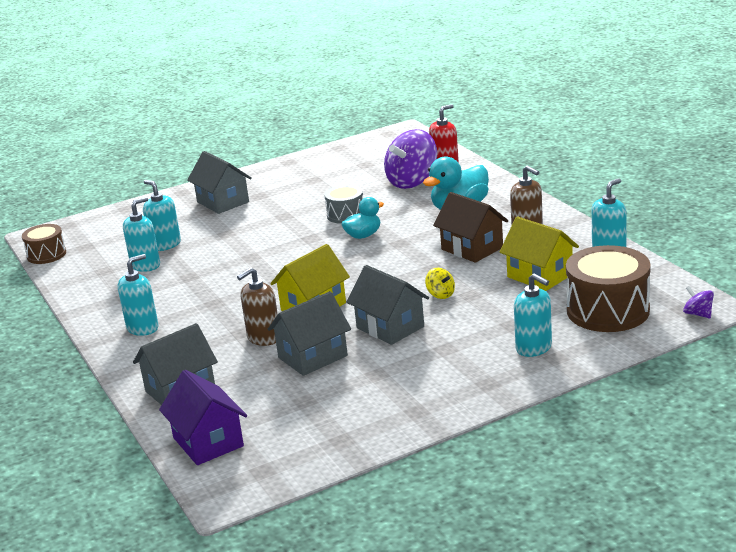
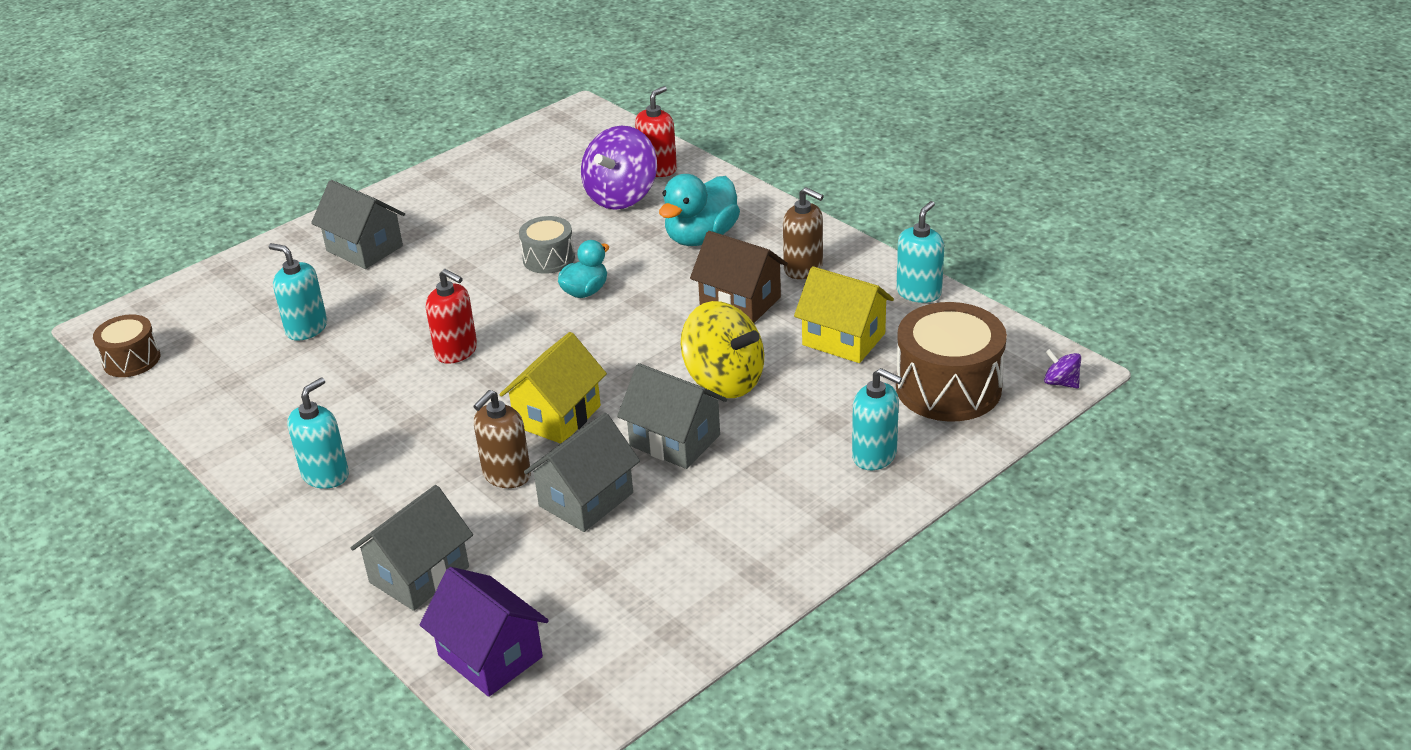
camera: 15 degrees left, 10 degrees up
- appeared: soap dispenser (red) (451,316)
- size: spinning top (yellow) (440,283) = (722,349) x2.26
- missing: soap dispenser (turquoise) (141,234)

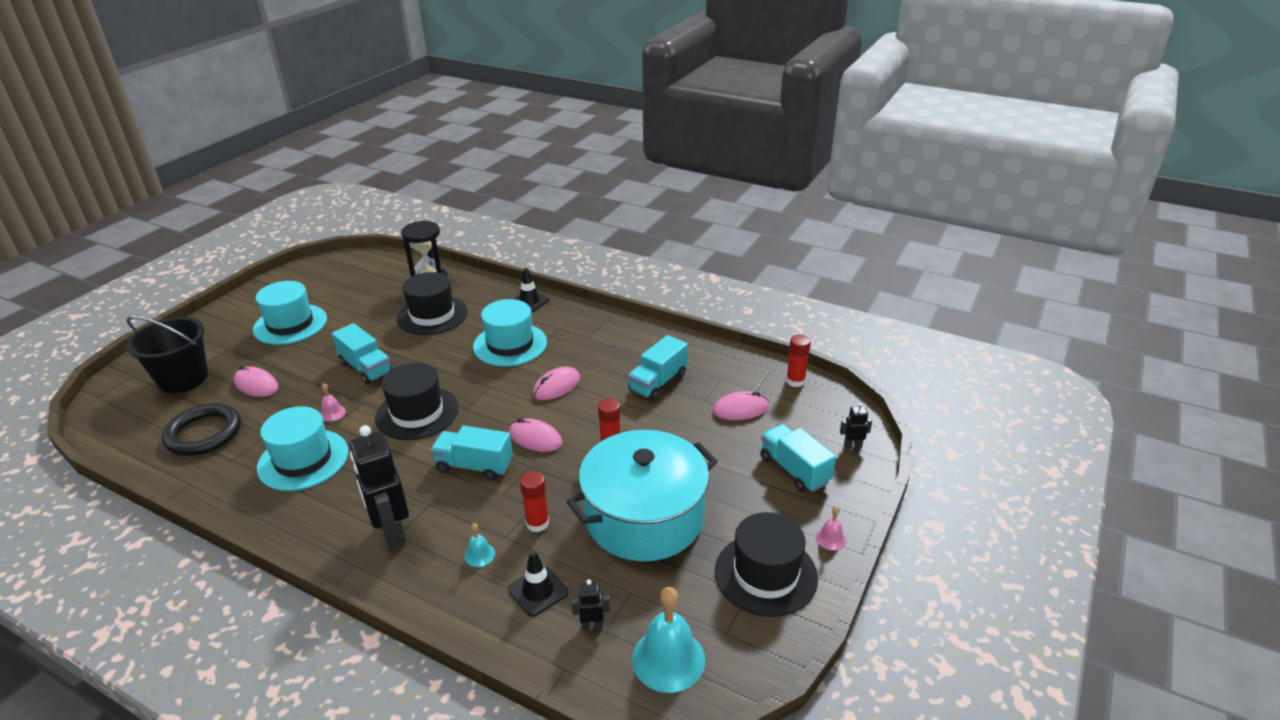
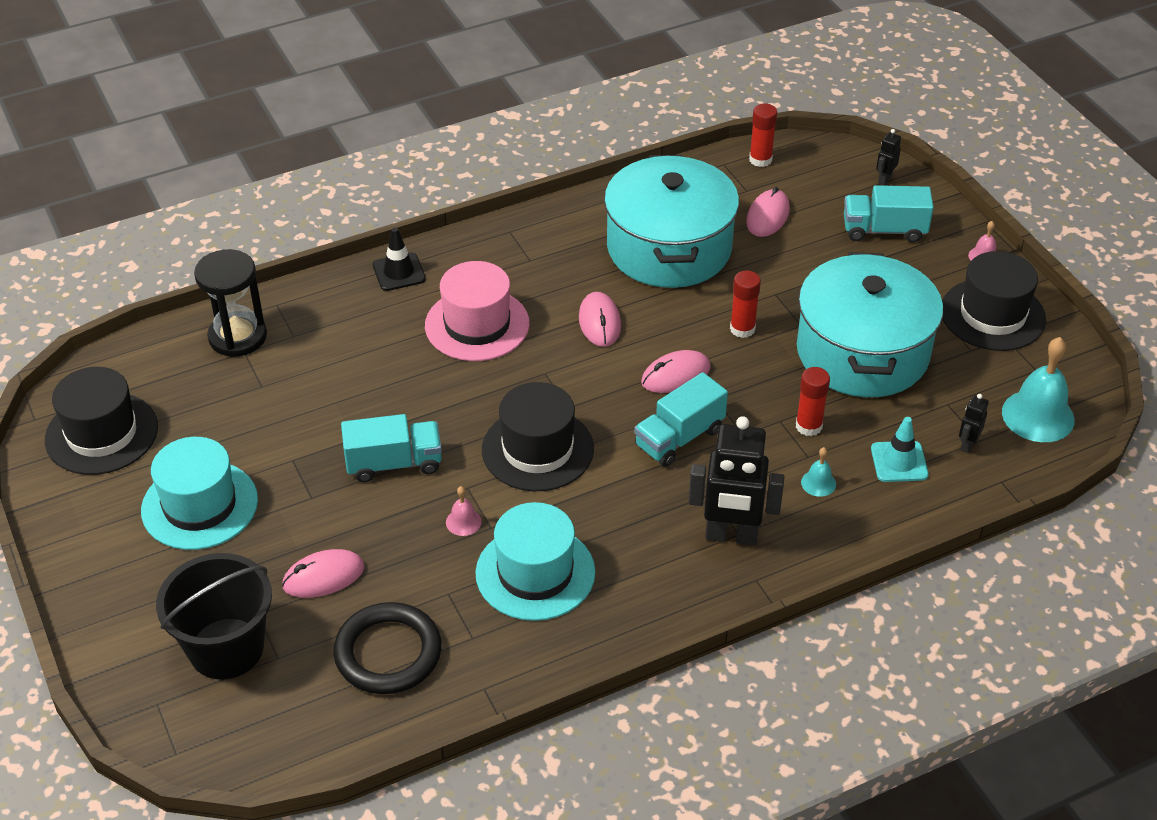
camera: 55 degrees left, 10 degrees up
- relocated: hat (black) (432,303) to (101,421)
- colour: hat (turquoise) (510,332) to hat (pink) (477,311)
- exchanged: truck (turquoise) (658,368) to pot (turquoise) (671,221)
- colour: traffic cone (black) (538,583) to traffic cone (turquoise) (900,449)

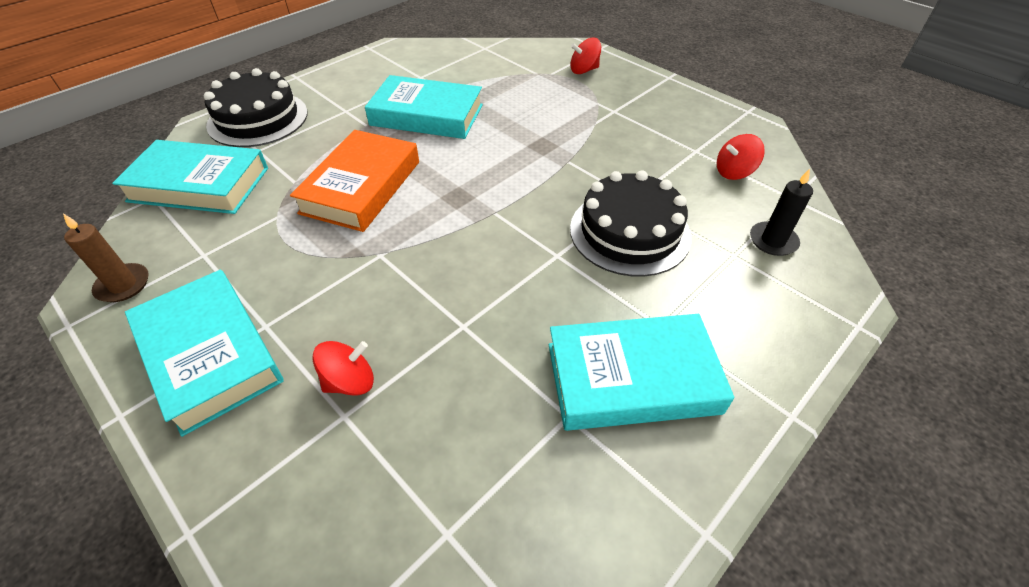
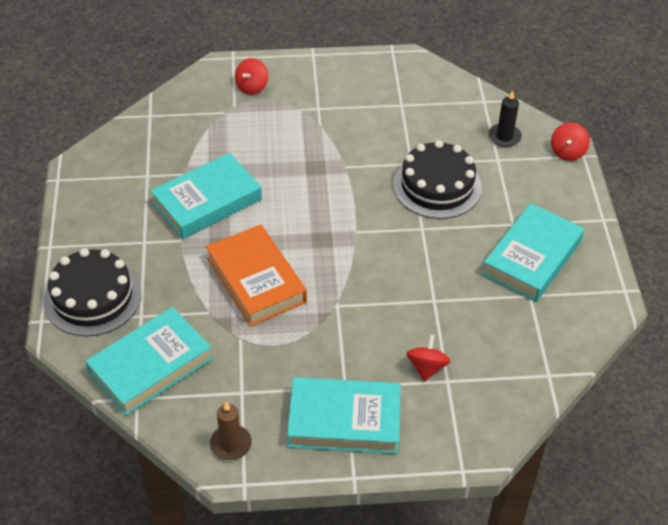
camera: 50 degrees left, 0 degrees up
- relocated: spinning top (red) (741,157) to (570,141)

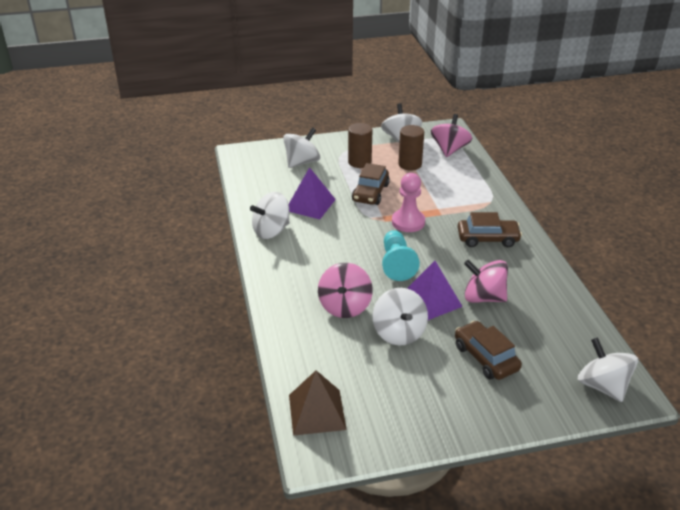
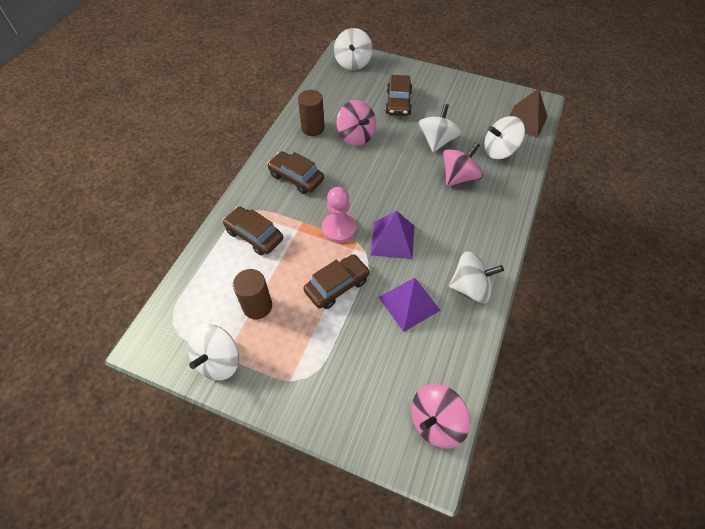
camera: 145 degrees left, 20 degrees up
- appeared: car (brown) (253,230)
- relocated: cylinder (brown) (360,145) to (311,113)
- relocated: pyramid (purple) (435,290) to (392,235)
- relocated: spinning top (pink) (451,135) to (440,416)
- relocated: spinning top (white) (301,147) to (504,137)
- missing: pawn (turquoise) (401,255)

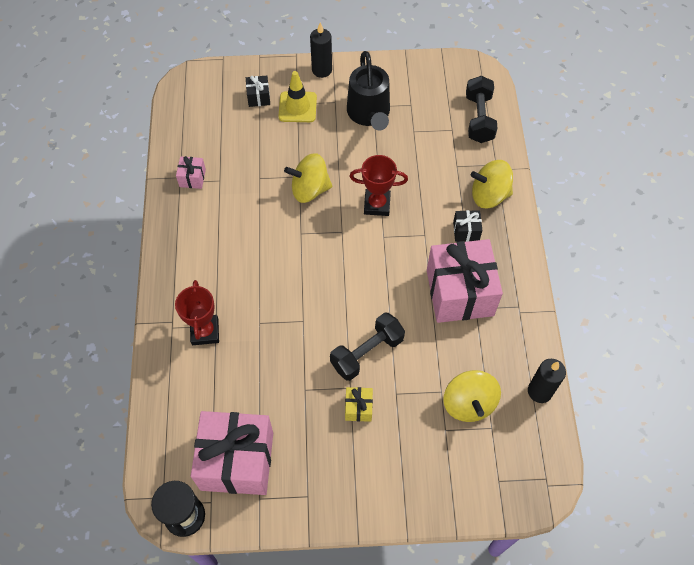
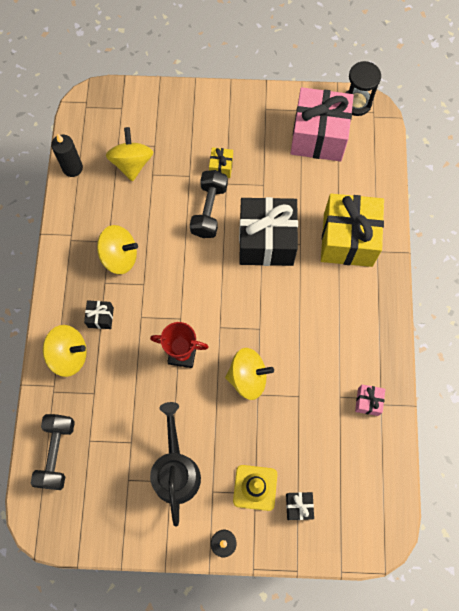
camera: 175 degrees left, 10 degrees up
- exchanged: gift (pink) (465,281) to spinning top (yellow) (117,249)
- spun: dumbbell (black) (367,346) = (209,204) 45 degrees counterclockwise
- appeared: gift (black) (268,231)
- exchanged: trophy (red) (197,312) to gift (yellow) (352,230)

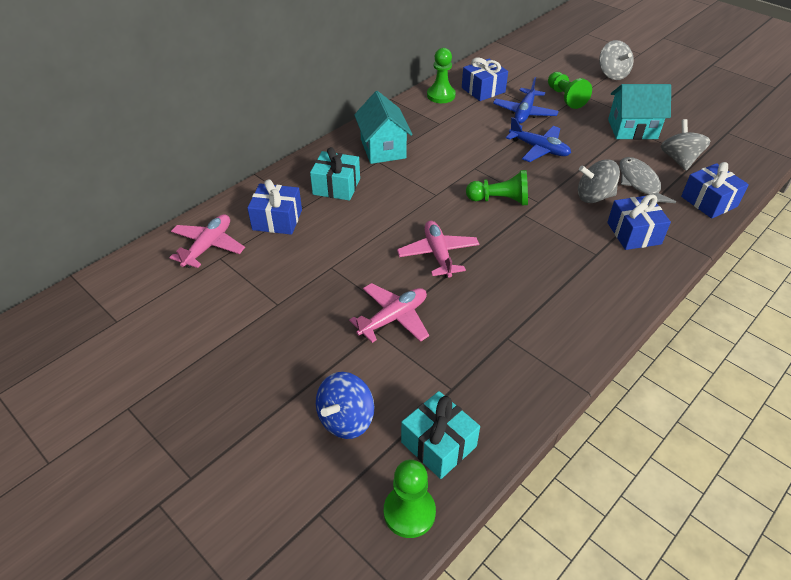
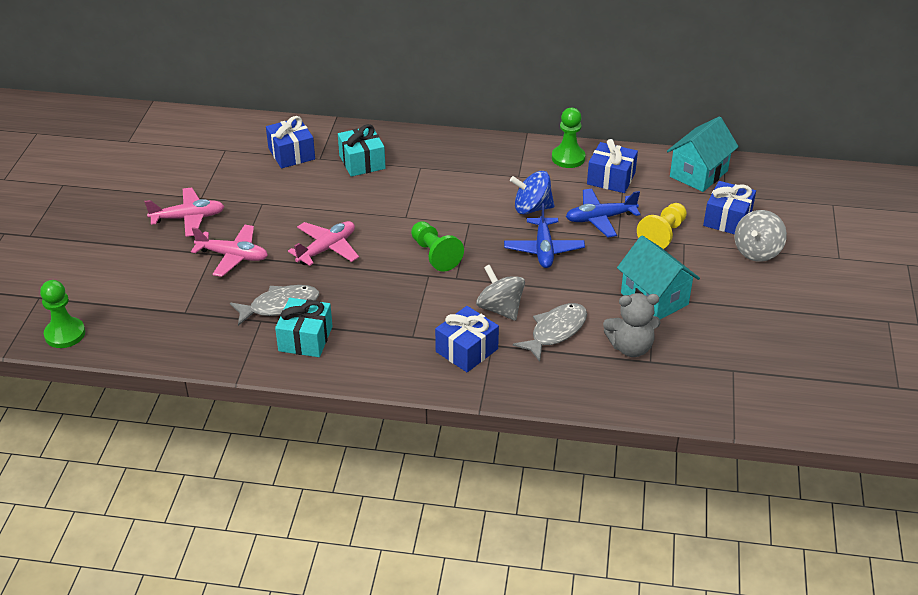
camera: 55 degrees right, 5 degrees down
- relocated: plane (pink) (207,241) to (185,212)
- appeared: fish (grey) (274,305)
- relocated: gift (turquoise) (440,435) to (304,327)
- relocated: spinning top (blue) (345,405) to (532,192)
- exchanged: spinning top (grey) (686,145) to teddy bear (grey) (632,325)
- colour: pawn (green) (570,90) to pawn (yellow) (662,226)
- relocated: house (turquoise) (383,127) to (703,154)
- relocated: gift (blue) (715,190) to (729,207)

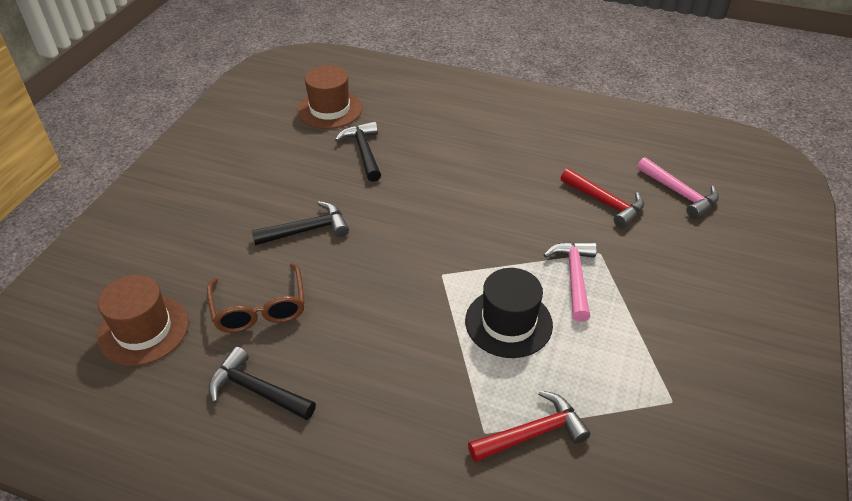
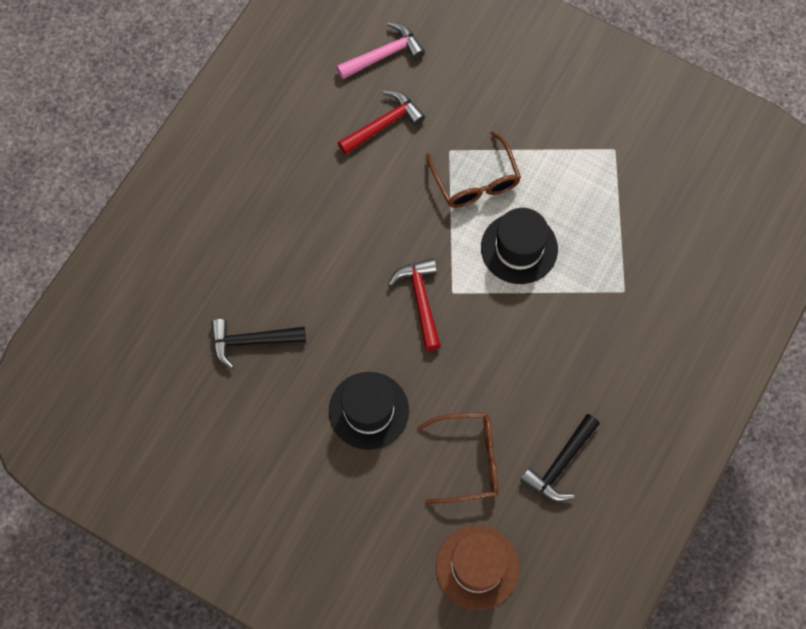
camera: 80 degrees left, 25 degrees up
- exchanged: hammer (black) (300,223) to hat (black) (369,411)
- relocated: hammer (red) (529,426) to (414,304)
- exchanged: hammer (pink) (570,282) to glasses (brown) (473,169)
- missing: hat (brown) (329,97)

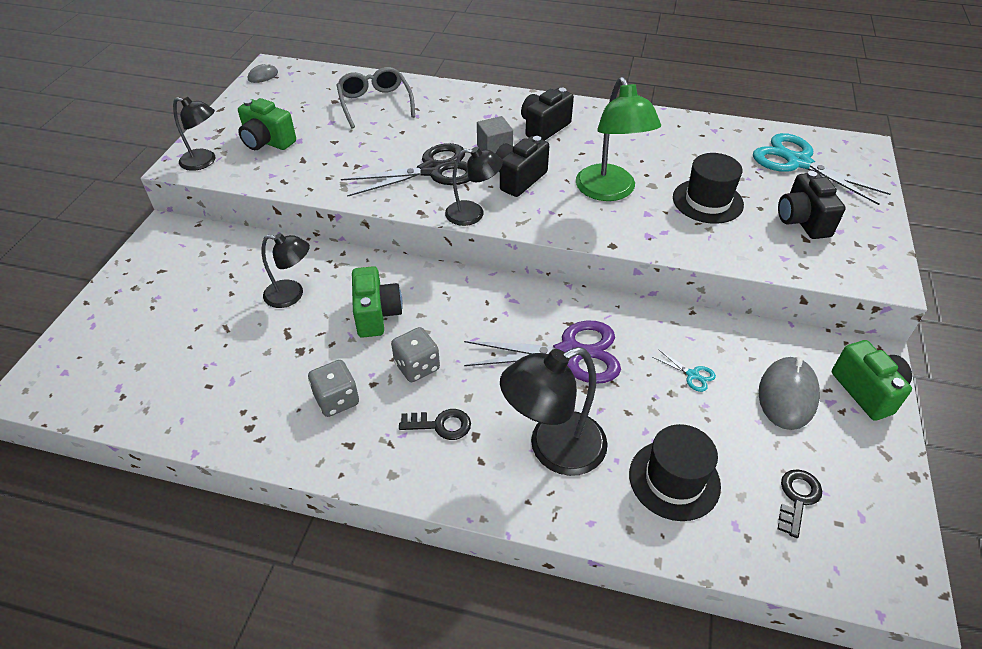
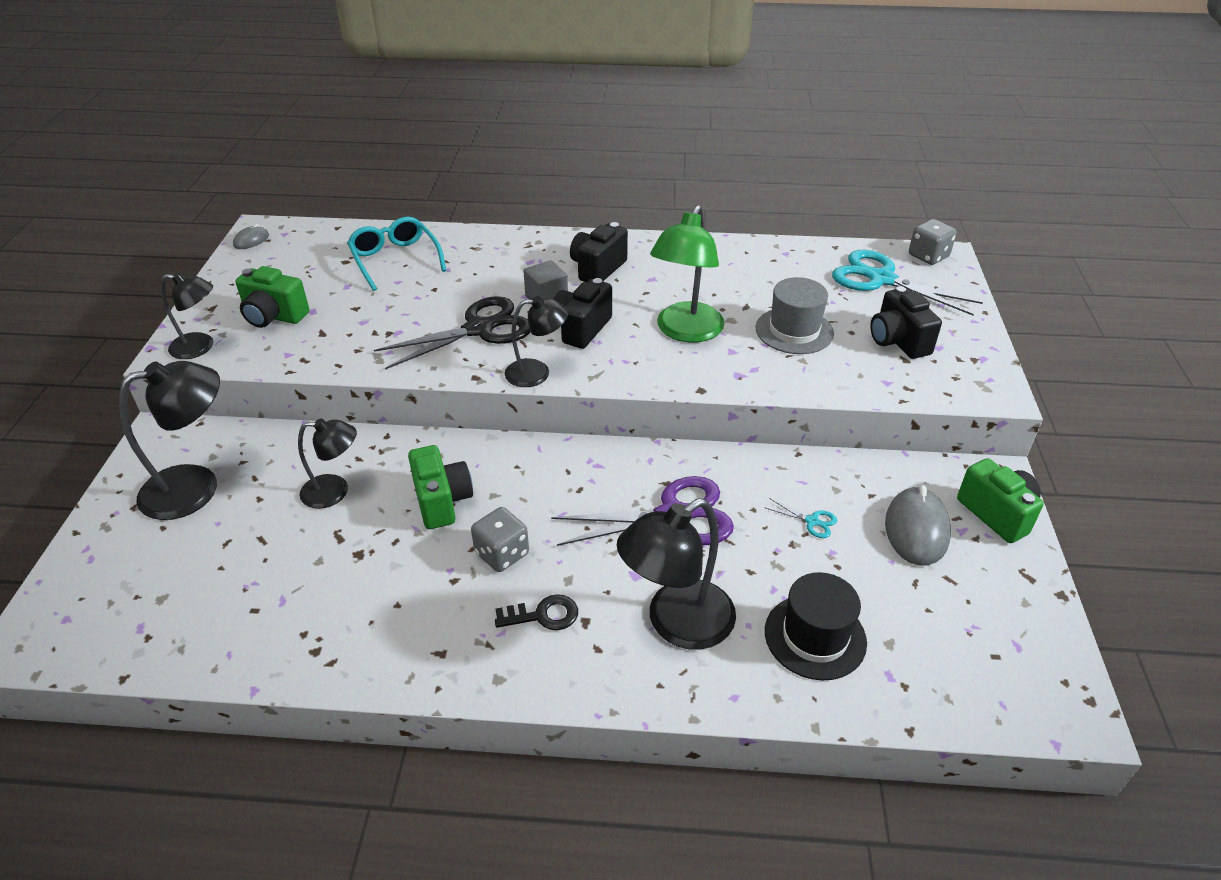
camera: 10 degrees left, 5 degrees down
- appeared: lamp (black) (169,440)
- colour: glasses (grey) (376,98) to glasses (turquoise) (397,254)
- spun: lamp (green) (618,139) = (687,274) 45 degrees clockwise
- colour: hat (black) (708,188) to hat (grey) (794,315)
- relocated: dice (grey) (333,388) to (933,242)
- missing: key (black) (800,503)

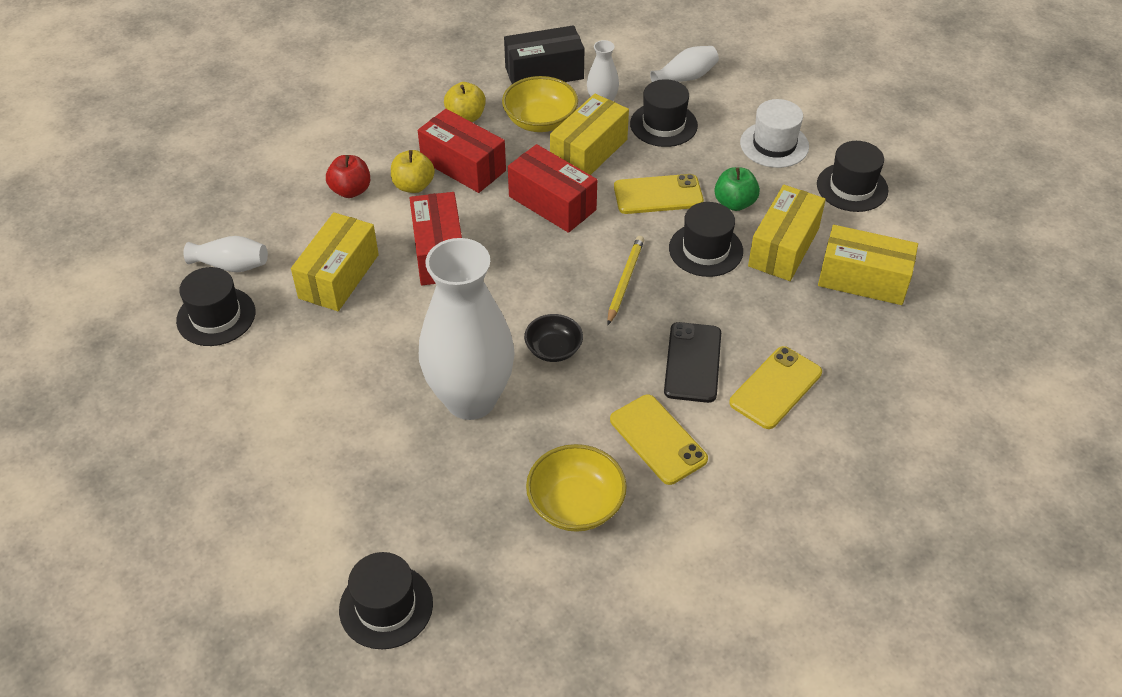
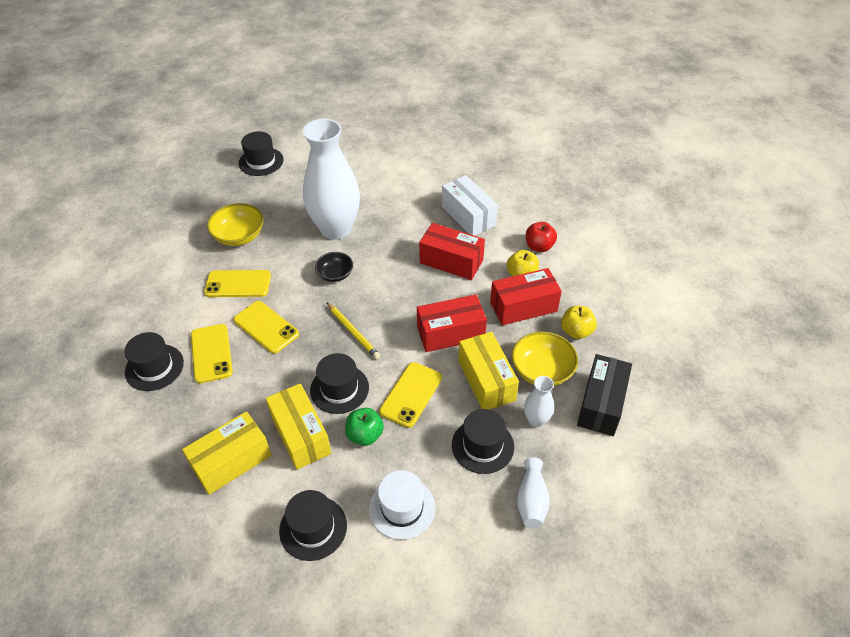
camera: 125 degrees right, 0 degrees up
- relocated: hat (black) (215,306) to (154,361)
- colour: phone (black) (692,362) to phone (yellow) (266,327)
- colour: box (yellow) (335,261) to box (white) (470,205)
- missing: vase (white) (226,254)

